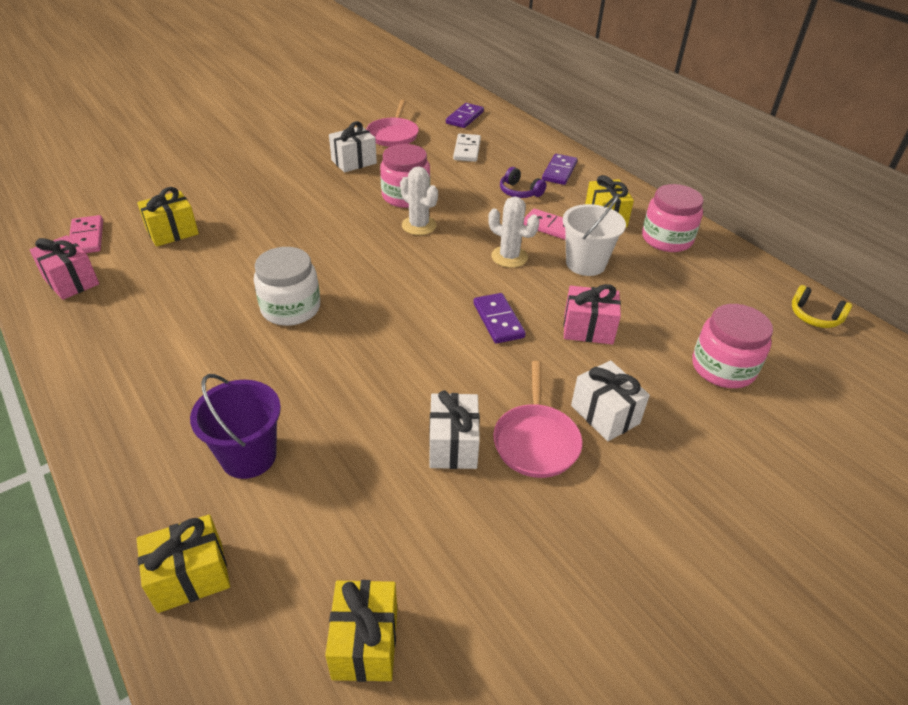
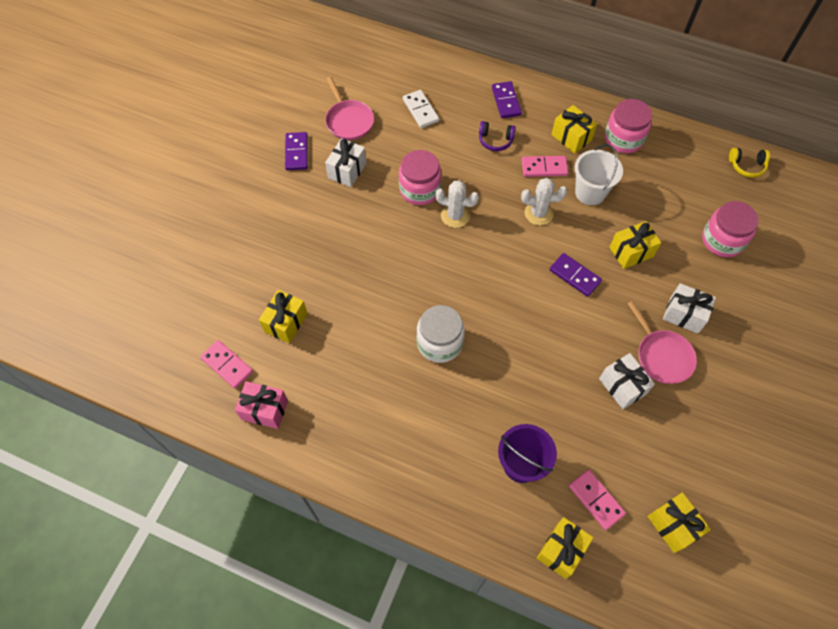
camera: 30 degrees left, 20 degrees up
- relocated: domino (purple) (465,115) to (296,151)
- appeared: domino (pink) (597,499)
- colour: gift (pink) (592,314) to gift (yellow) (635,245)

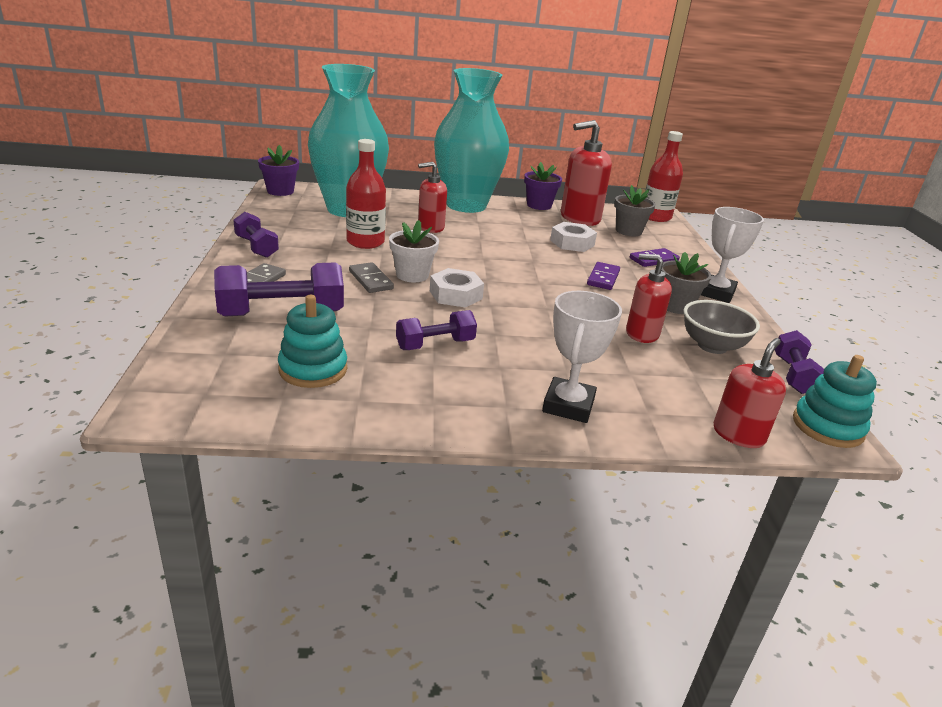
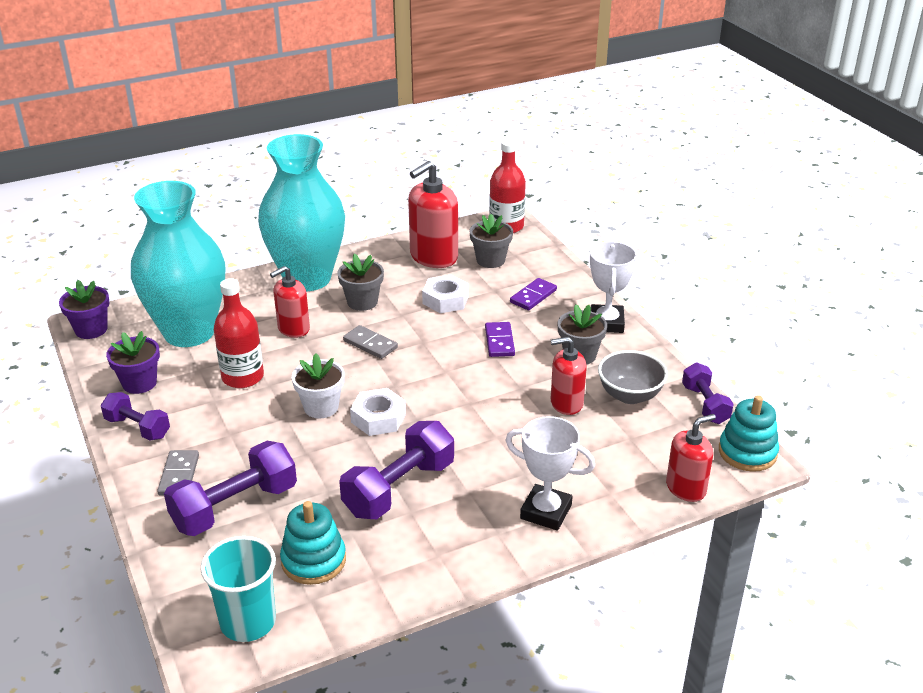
camera: 20 degrees left, 5 degrees up
- relocated: flower pot (purple) (543,186) to (133,362)
- appeared: cup (turquoise) (238,589)
- appeared: flower pot (grey) (360,282)
- size: dumbbell (purple) (436,330) = (396,470) x1.63
- relocated: domino (grey) (371,277) to (370,342)
- spun: trophy (white) (582,357) = (550,473) 60 degrees counterclockwise
- spun: soap dispenser (red) (749,393) = (691,458) 45 degrees clockwise

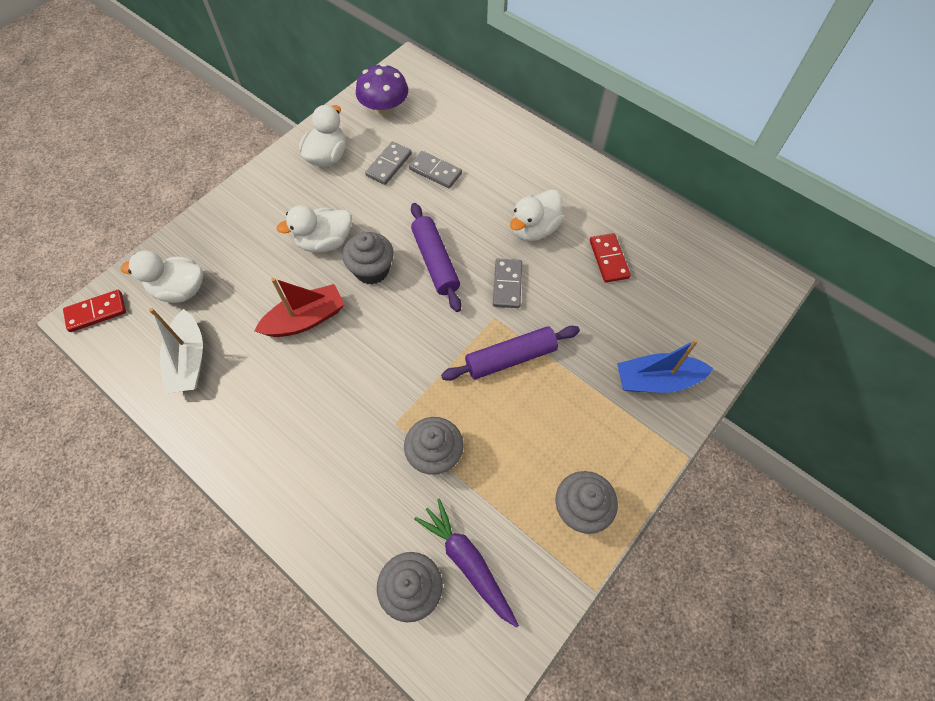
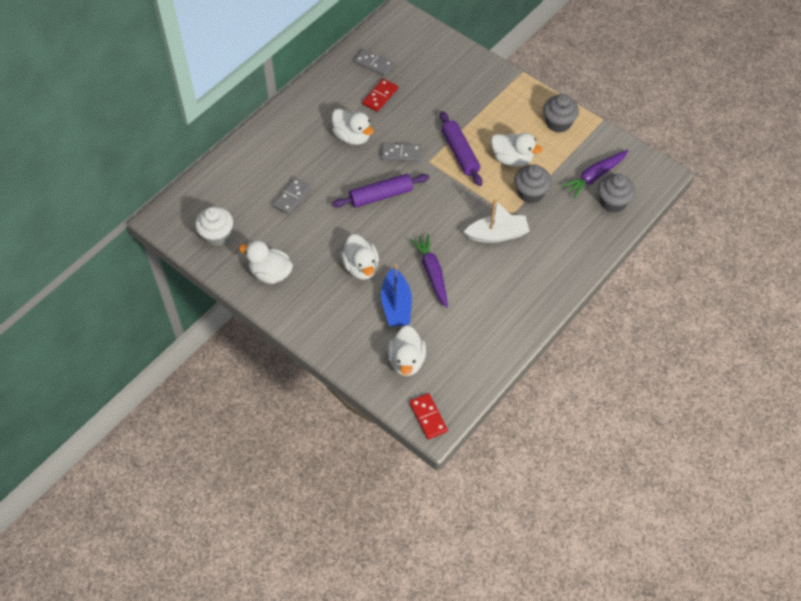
camera: 90 degrees left, 5 degrees down
- exchanged: mushroom (purple) (382,90) to cupcake (white) (214,226)
- relocated: domino (grey) (388,163) to (374,62)
- spun: domino (red) (610,258) = (380,95) 45 degrees counterclockwise
- relocated: boat (blue) (665,366) to (396,295)
- exchanged: boat (red) (300,307) to carrot (purple) (429,271)
- relocated: boat (white) (176,351) to (496,221)
- appeared: duck (white) (516,150)
- missing: cupcake (grey) (368,258)

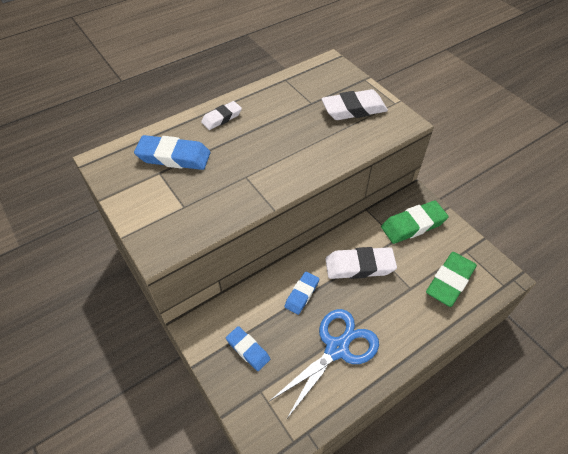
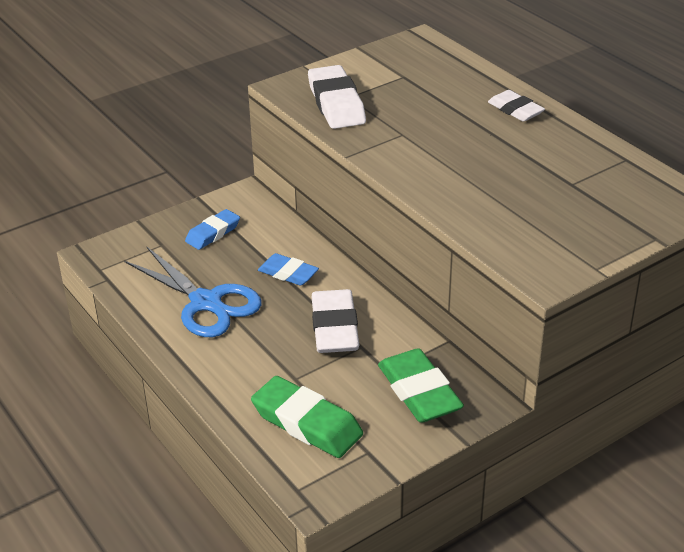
camera: 90 degrees right, 15 degrees down
- relocated: eraser (white) (354,104) to (337,97)
- missing: eraser (blue) (172,152)

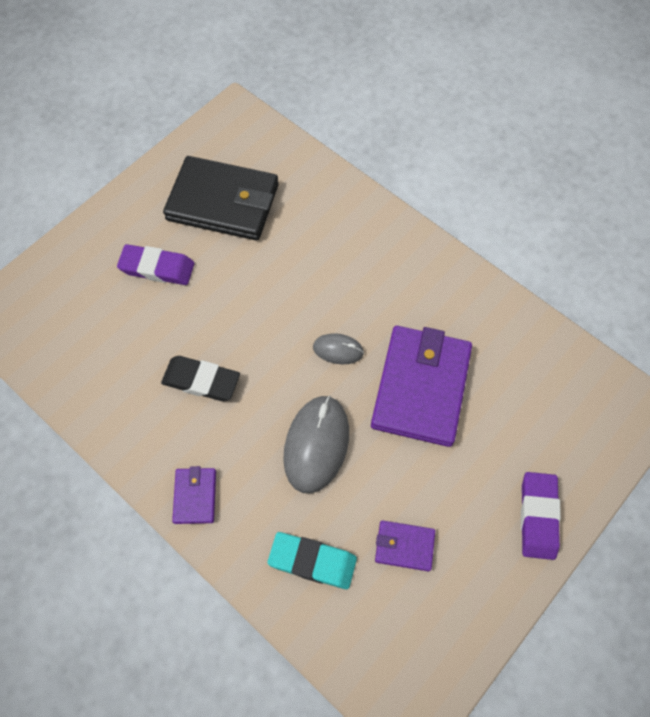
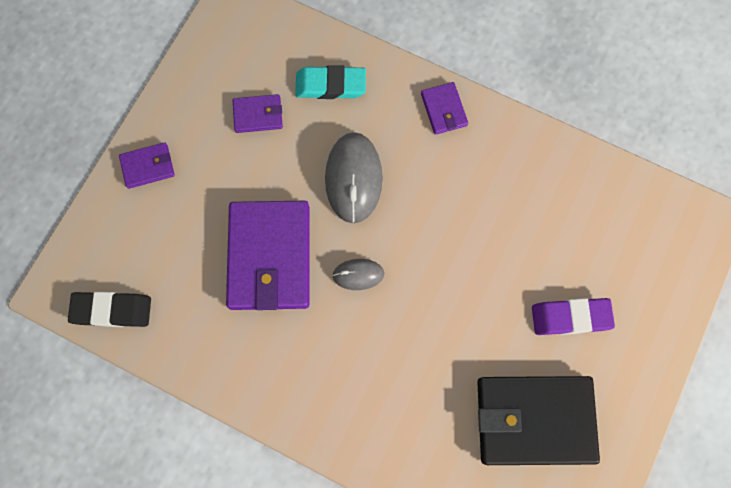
camera: 165 degrees right, 10 degrees up
- relocated: eraser (black) (200,378) to (109,309)
- exchanged: eraser (purple) (541,516) to wallet (purple) (147,165)

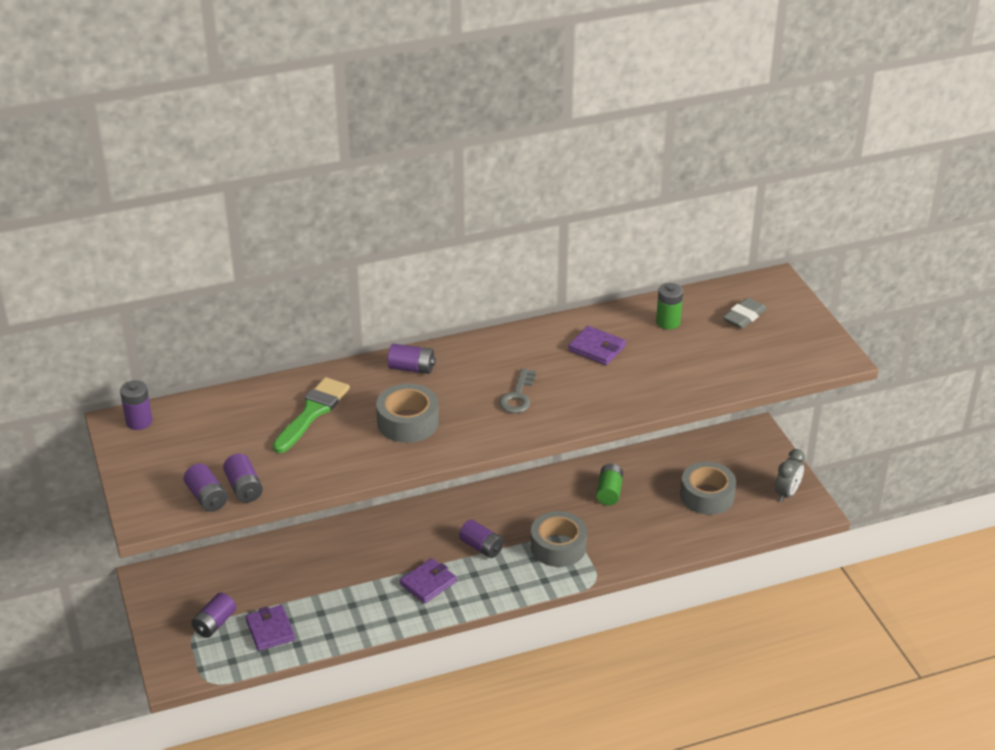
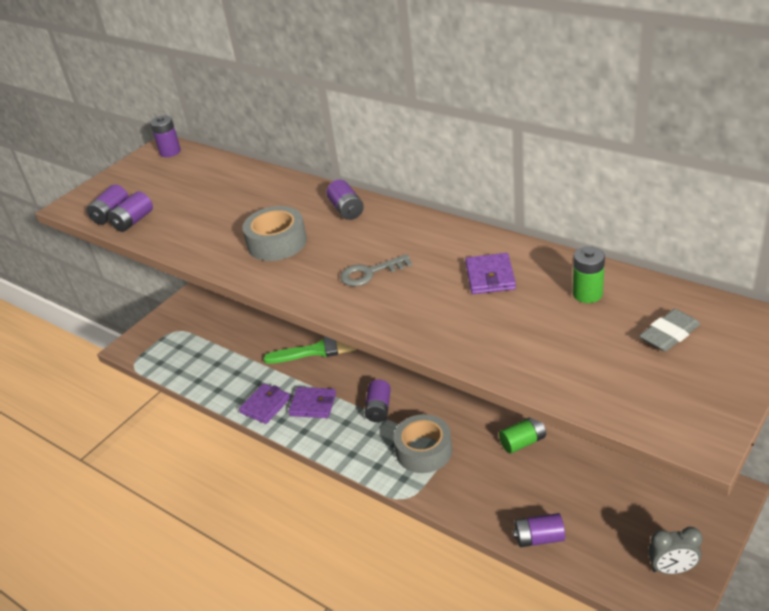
camera: 60 degrees right, 0 degrees up
- relocated: wallet (purple) (270,628) to (265,403)
- relocated: brush (green) (311,415) to (310,350)
- relocated: battery (purple) (213,615) to (539,530)
- spun: eraser (grey) (745,313) = (669,330) 45 degrees counterclockwise
- missing: tape (grey) (708,488)

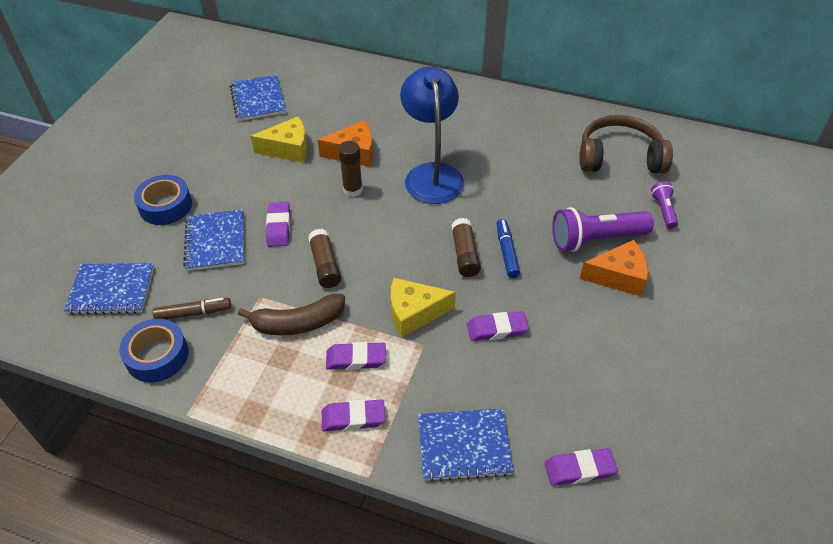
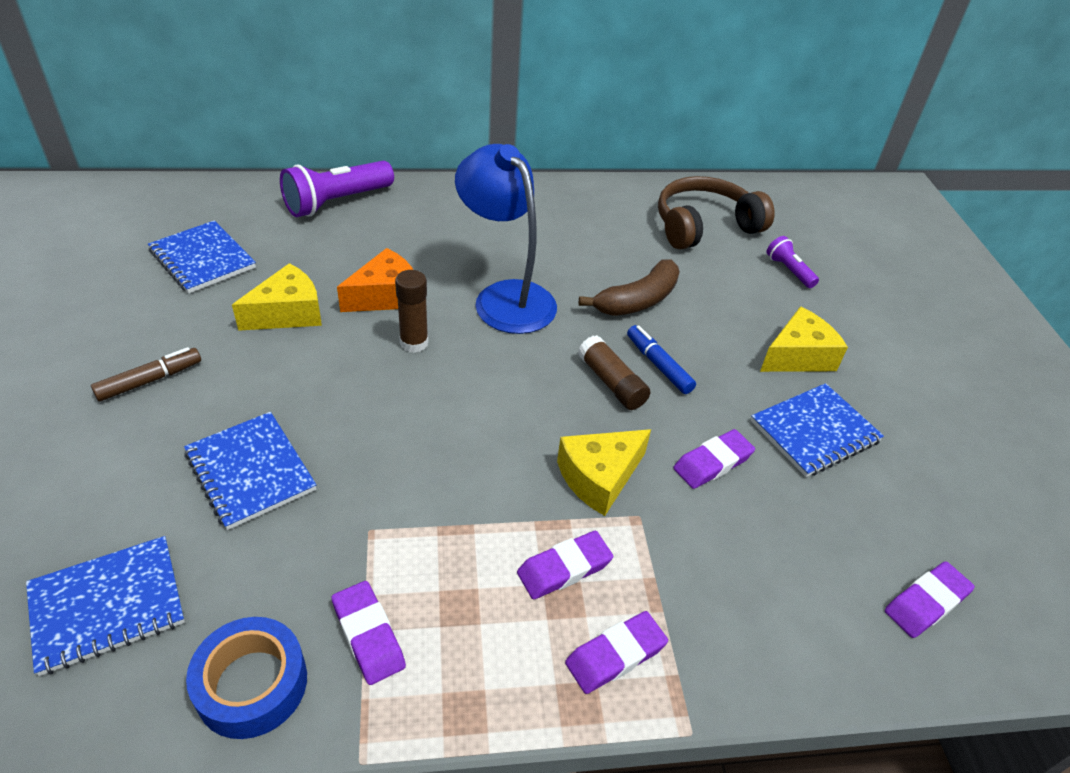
camera: 30 degrees left, 5 degrees down
- relocated: marker (brown) (191,309) to (146,374)
- relocated: flashlight (purple) (603,229) to (337,189)
- relocated: eraser (purple) (278,224) to (369,633)
- relocated: banana (brown) (291,314) to (629,287)
- relocated: notebook (blue) (465,445) to (817,430)
- colour: cheese (orange) (614,268) to cheese (yellow) (804,339)
- missing: tape (blue) (163,200)
- missing: glue stick (brown) (324,258)

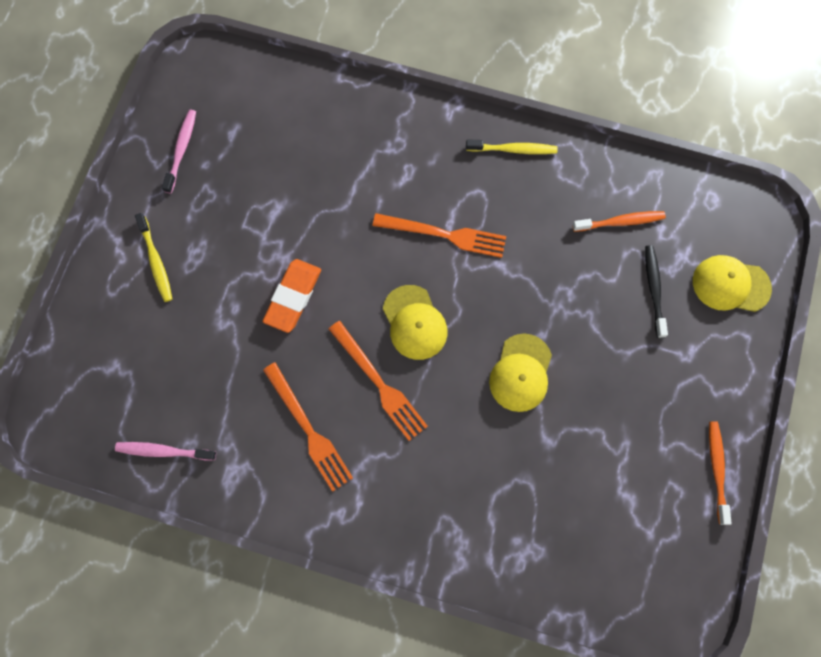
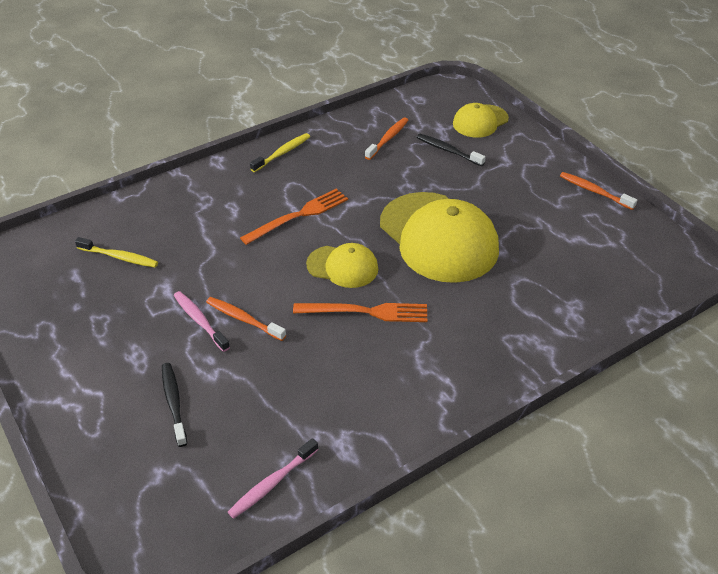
camera: 50 degrees left, 30 degrees down
- relocated: toothbrush (yellow) (153,257) to (116,252)
- appeared: toothbrush (black) (174,405)
- relocated: toothbrush (pink) (179,151) to (202,321)
- exchanged: eraser (orange) (292,296) to toothbrush (orange) (246,319)
- size: cap (yellow) (520,372) = (439,237) x1.91
- missing: fork (orange) (308,427)

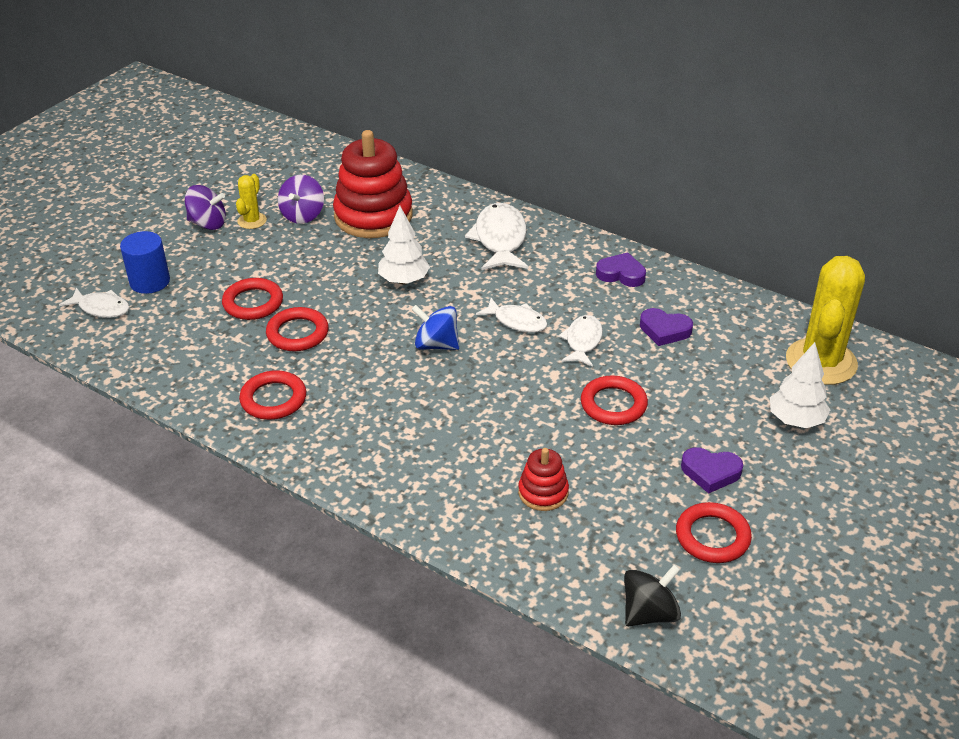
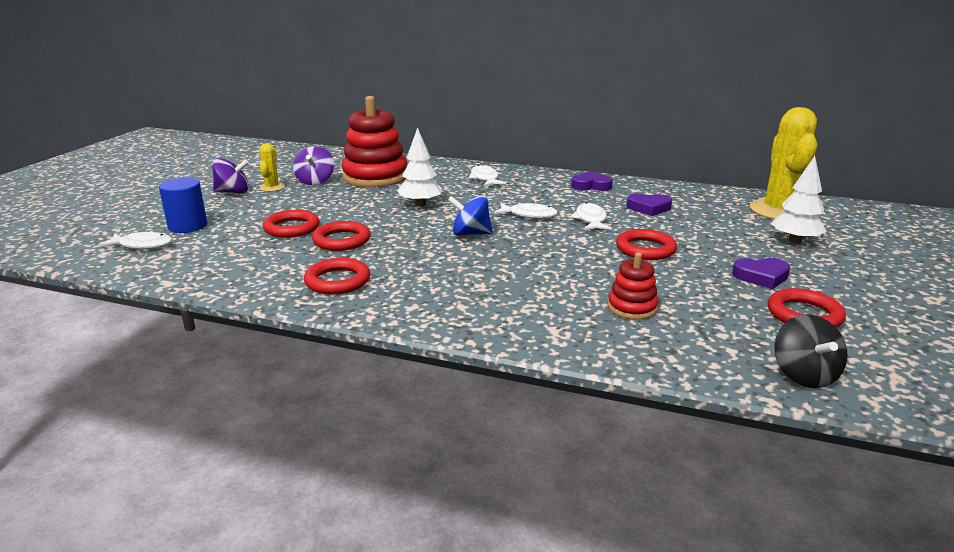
camera: 15 degrees left, 15 degrees down
- size: fish (white) (496,236) = (487,175) x0.62
- spun: spinning top (black) (652,595) = (811,351) 135 degrees clockwise

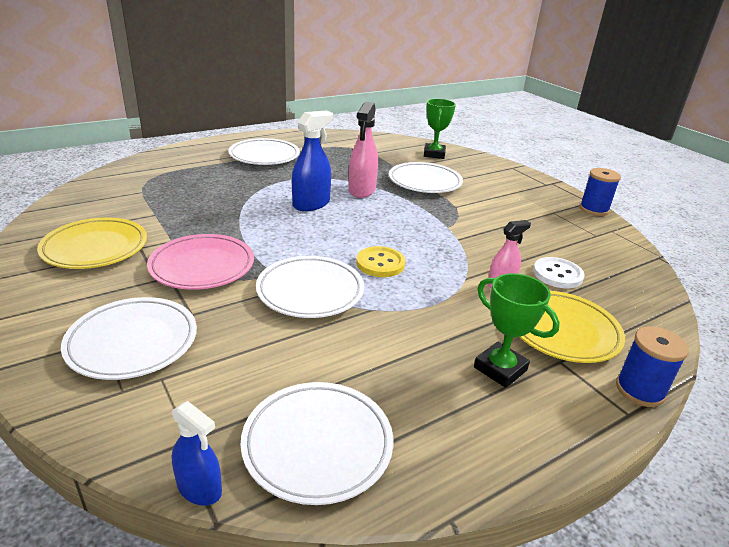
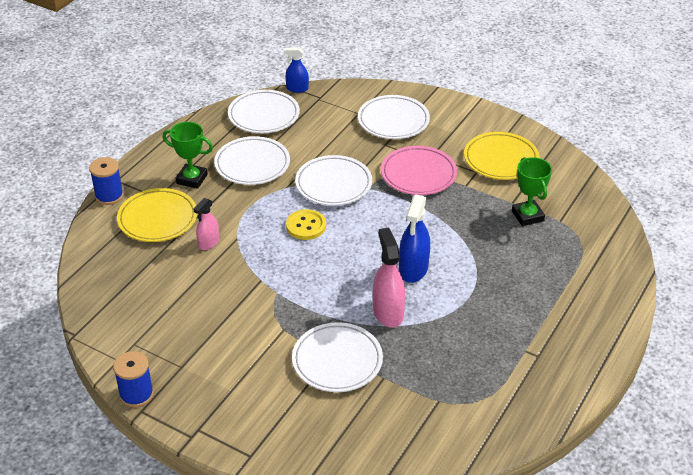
camera: 155 degrees right, 10 degrees up
- relocated: plate (white) (264,151) to (252,160)
- relocated: trophy (green) (440,129) to (532,191)
- missing: button (white) (558,272)

